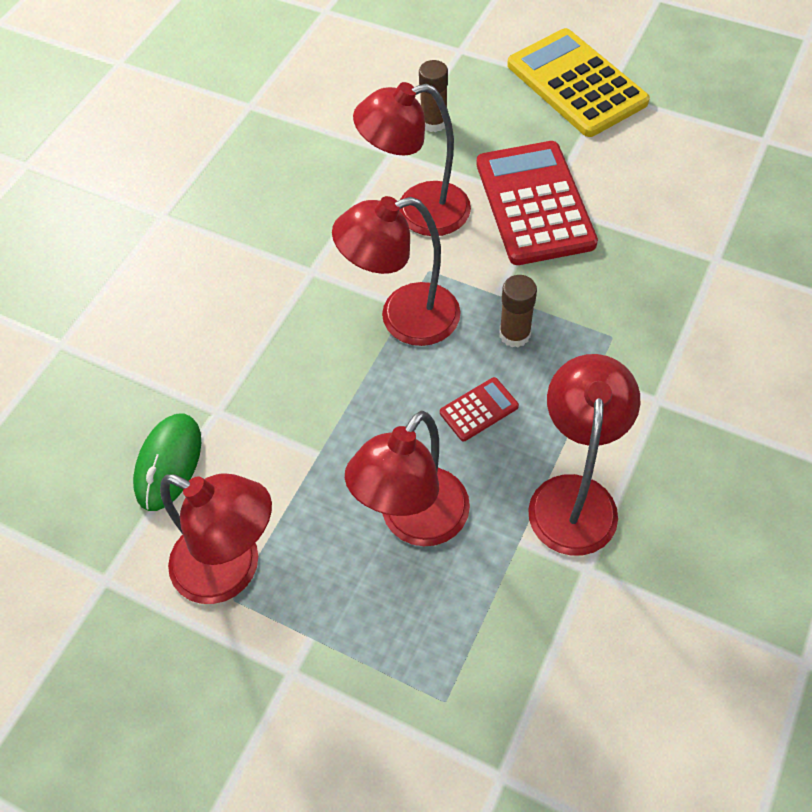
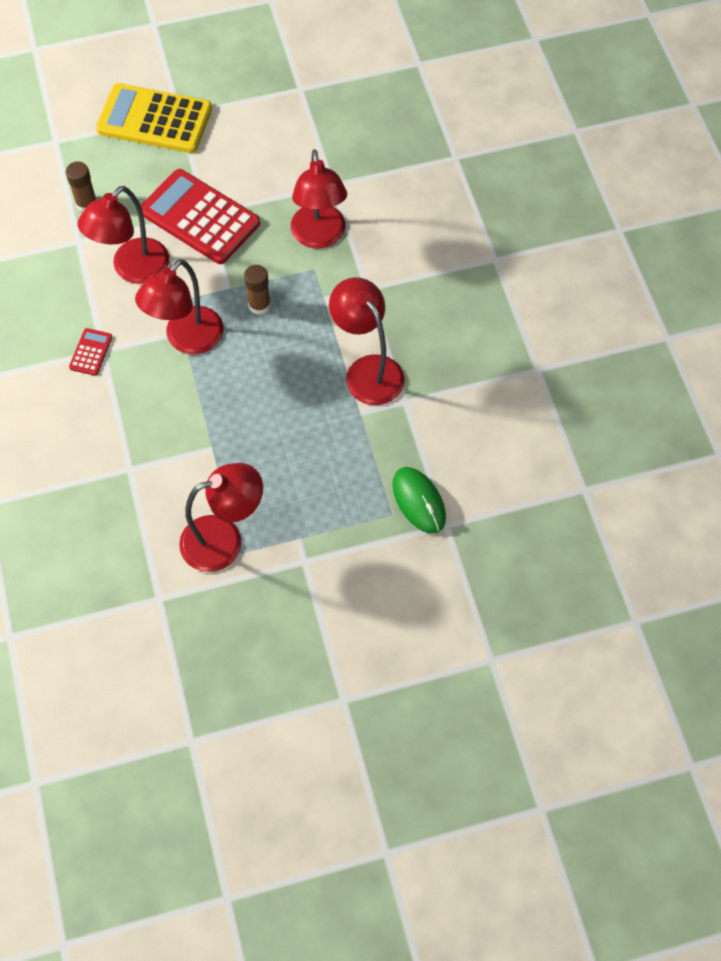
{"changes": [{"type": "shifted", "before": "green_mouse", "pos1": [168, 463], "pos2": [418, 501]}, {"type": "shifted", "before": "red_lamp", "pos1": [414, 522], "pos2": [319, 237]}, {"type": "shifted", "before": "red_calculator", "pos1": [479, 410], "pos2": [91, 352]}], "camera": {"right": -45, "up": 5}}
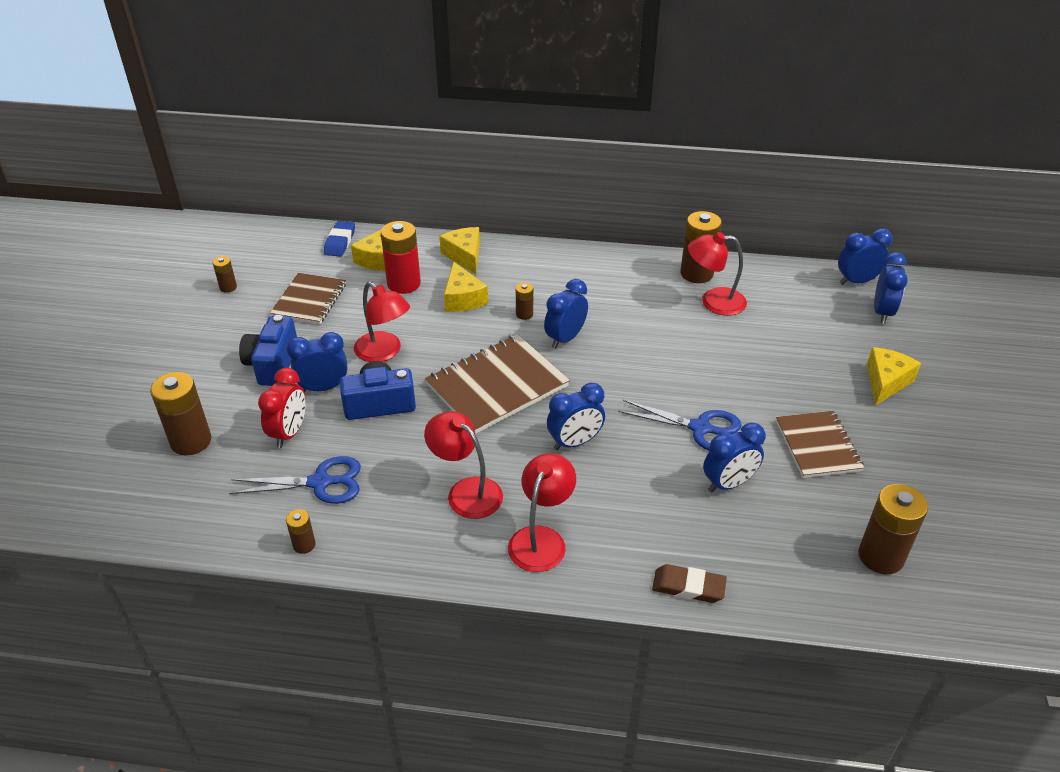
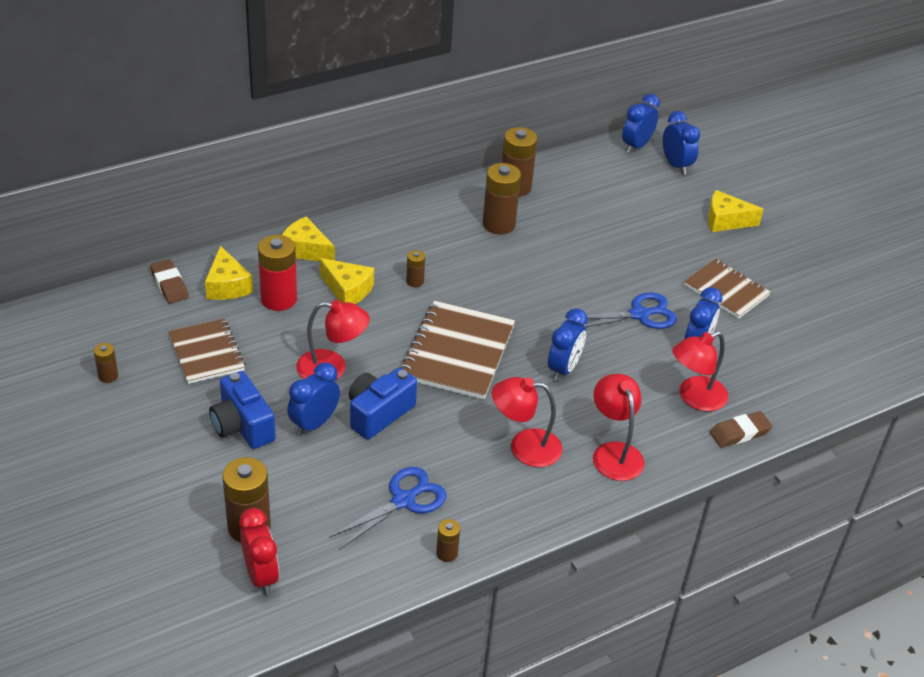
{"changes": [{"type": "gone", "before": "blue_clock", "pos1": [565, 338]}, {"type": "shifted", "before": "red_clock", "pos1": [289, 433], "pos2": [261, 576]}, {"type": "shifted", "before": "red_lamp", "pos1": [713, 301], "pos2": [694, 398]}, {"type": "shifted", "before": "brown_battery", "pos1": [881, 556], "pos2": [498, 224]}, {"type": "repainted", "before": "blue_eraser", "after": "brown_eraser", "pos1": [340, 242], "pos2": [169, 284]}, {"type": "rotated", "before": "yellow_cheese", "pos1": [886, 382], "pos2": [725, 221], "turn": -75}], "camera": {"right": -40, "up": 0}}
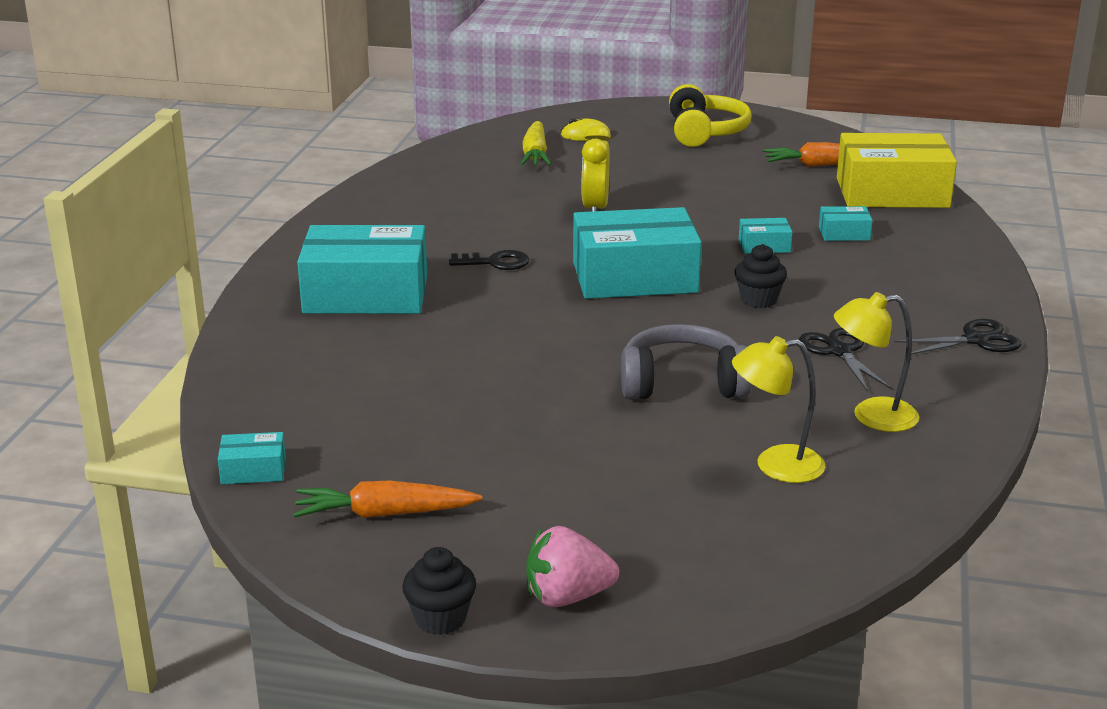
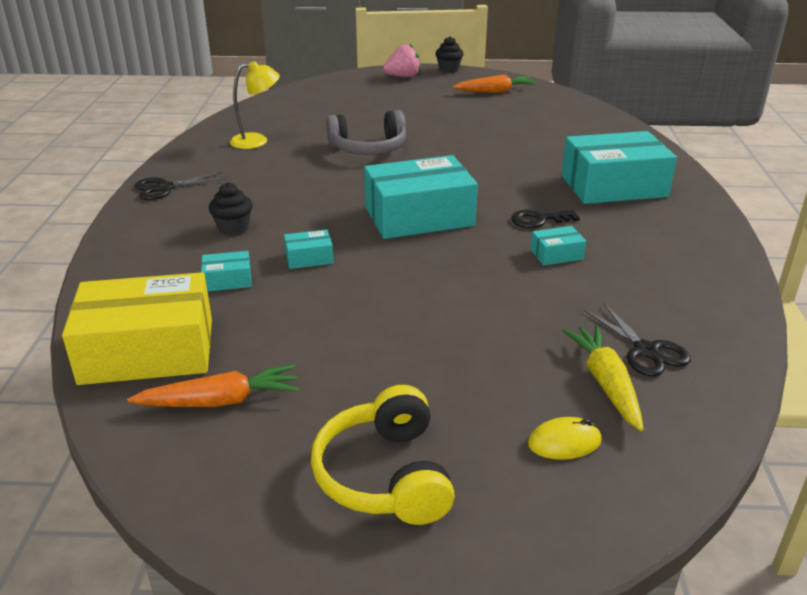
{"changes": [{"type": "gone", "before": "yellow_clock", "pos1": [595, 209]}, {"type": "gone", "before": "yellow_lamp", "pos1": [775, 465]}, {"type": "shifted", "before": "turquoise_box", "pos1": [253, 470], "pos2": [556, 254]}, {"type": "shifted", "before": "black_cupcake", "pos1": [758, 300], "pos2": [233, 228]}, {"type": "shifted", "before": "black_scissors", "pos1": [839, 351], "pos2": [646, 351]}], "camera": {"right": 170, "up": 5}}
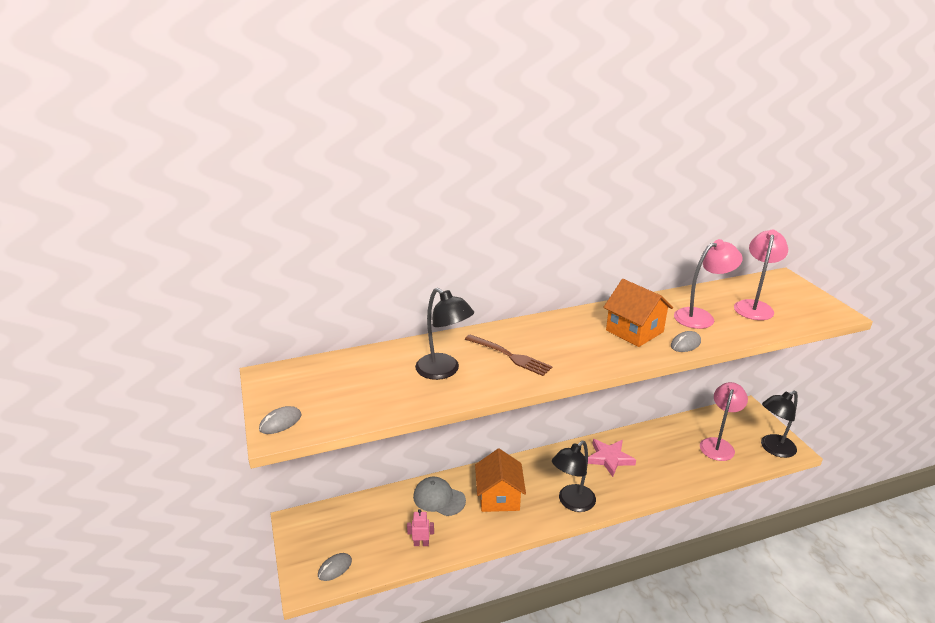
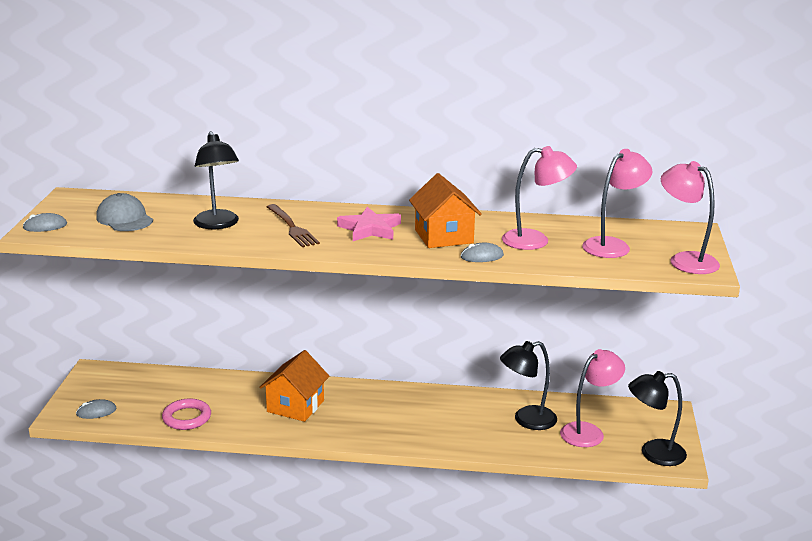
{"changes": [{"type": "new", "after": "pink_lamp", "pos2": [685, 260]}, {"type": "shifted", "before": "grey_cap", "pos1": [439, 498], "pos2": [124, 219]}, {"type": "shifted", "before": "black_lamp", "pos1": [572, 503], "pos2": [527, 420]}, {"type": "shifted", "before": "pink_star", "pos1": [609, 458], "pos2": [370, 229]}, {"type": "swapped", "before": "pink_robot", "after": "pink_ring", "pos1": [421, 543], "pos2": [187, 418]}], "camera": {"right": 25, "up": -5}}
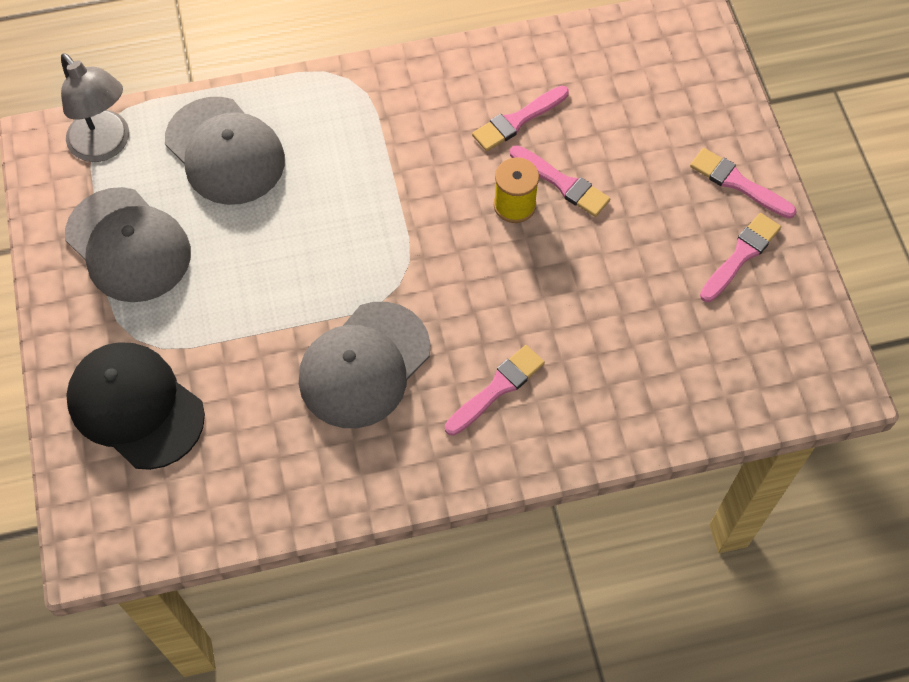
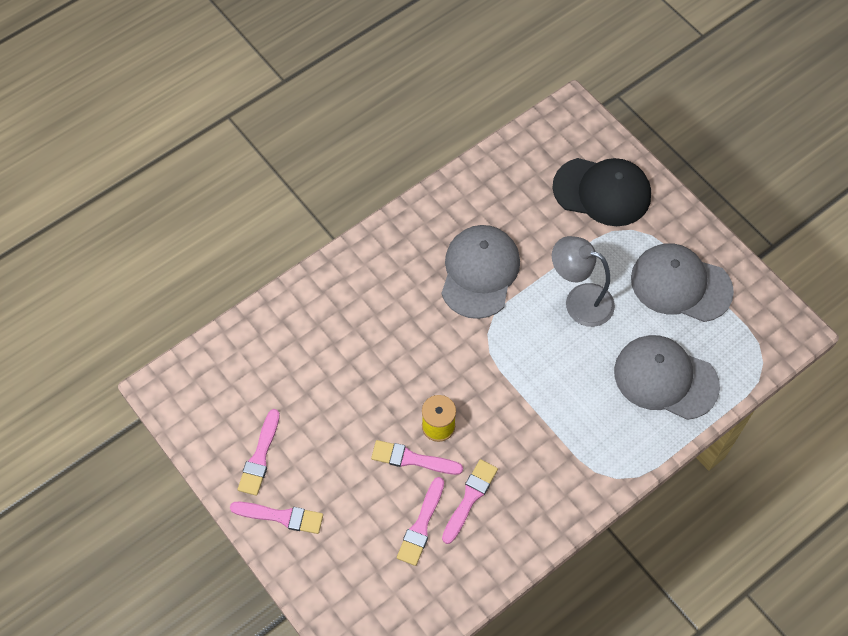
{"changes": [{"type": "shifted", "before": "grey_lamp", "pos1": [106, 146], "pos2": [579, 301]}, {"type": "shifted", "before": "pink_brush", "pos1": [497, 388], "pos2": [421, 525]}], "camera": {"right": 155, "up": 0}}
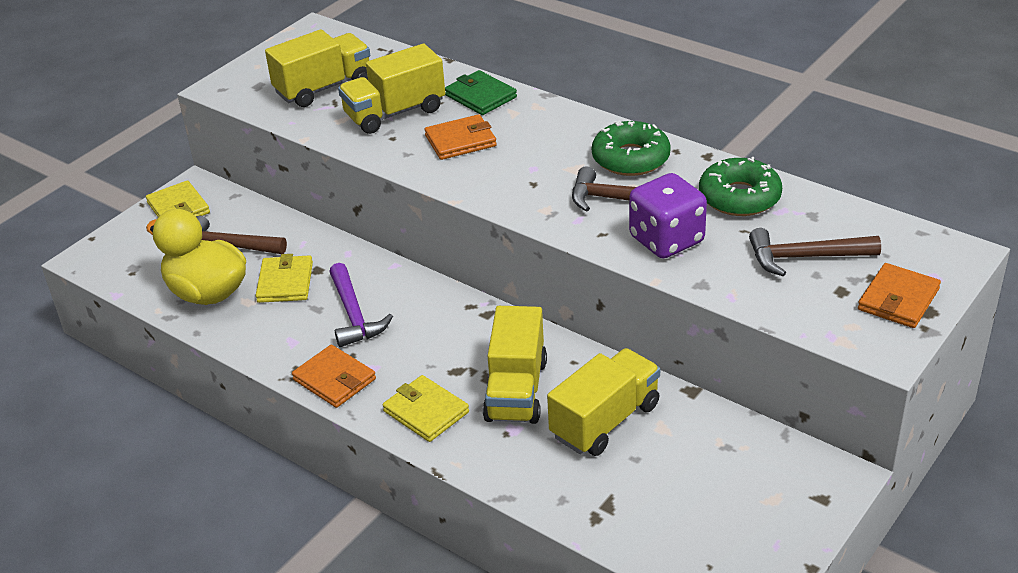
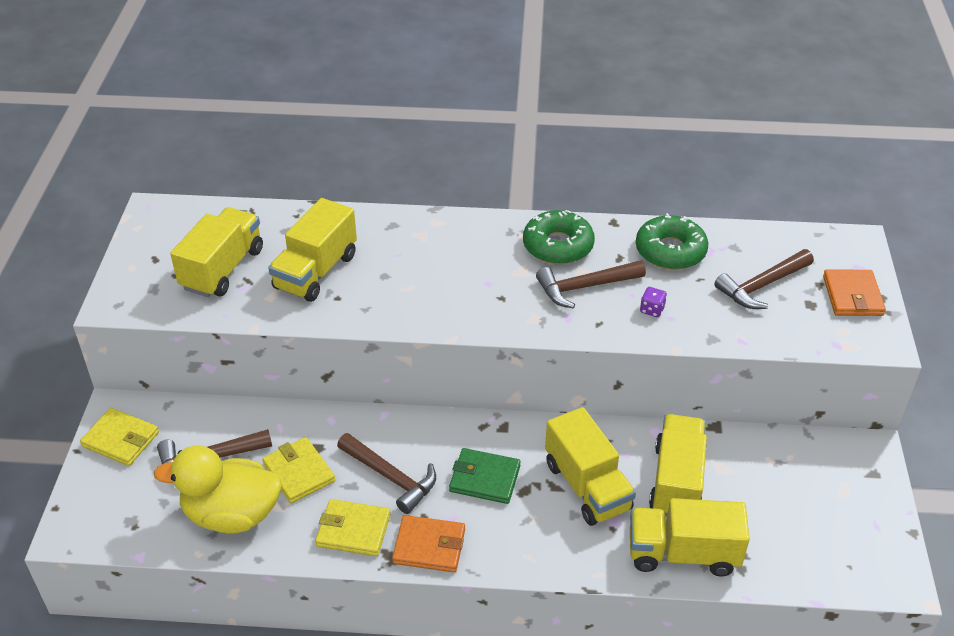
{"changes": [{"type": "gone", "before": "orange_wallet", "pos1": [460, 141]}, {"type": "new", "after": "yellow_truck", "pos2": [683, 553]}, {"type": "shifted", "before": "yellow_wallet", "pos1": [426, 412], "pos2": [353, 530]}, {"type": "shifted", "before": "green_wallet", "pos1": [480, 96], "pos2": [485, 478]}, {"type": "repainted", "before": "purple_hammer", "after": "brown_hammer", "pos1": [354, 314], "pos2": [391, 477]}, {"type": "scaled", "before": "purple_dice", "pos1": [666, 240], "pos2": [652, 310], "scale": 0.41}], "camera": {"right": -35, "up": 5}}
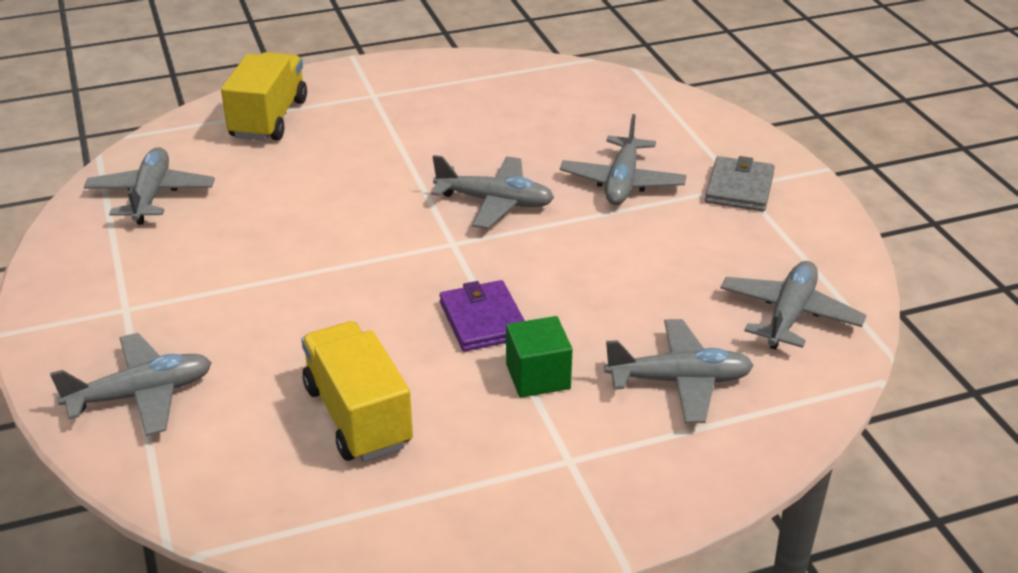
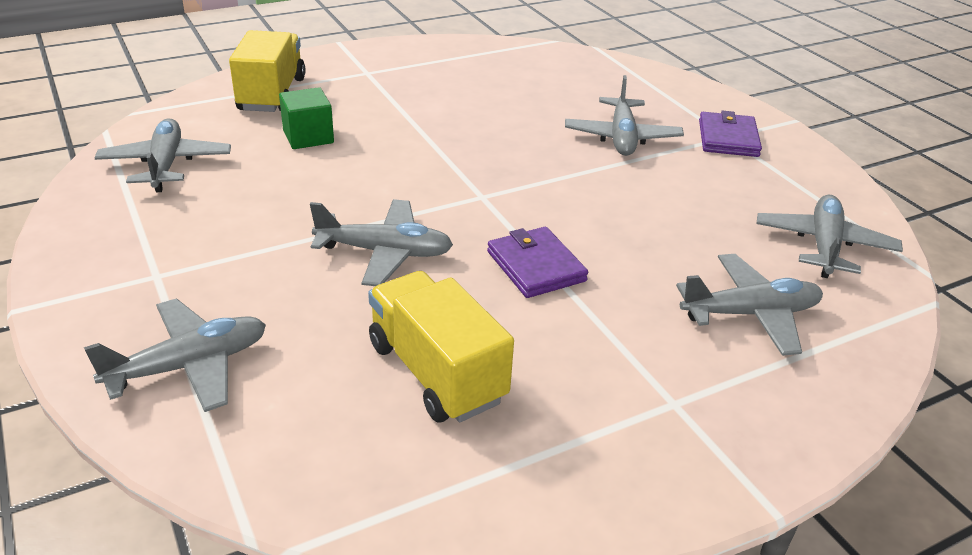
{"changes": [{"type": "shifted", "before": "grey_plane", "pos1": [495, 202], "pos2": [384, 252]}, {"type": "shifted", "before": "green_cube", "pos1": [538, 376], "pos2": [308, 137]}, {"type": "repainted", "before": "grey_wallet", "after": "purple_wallet", "pos1": [739, 188], "pos2": [728, 138]}], "camera": {"right": -10, "up": 0}}
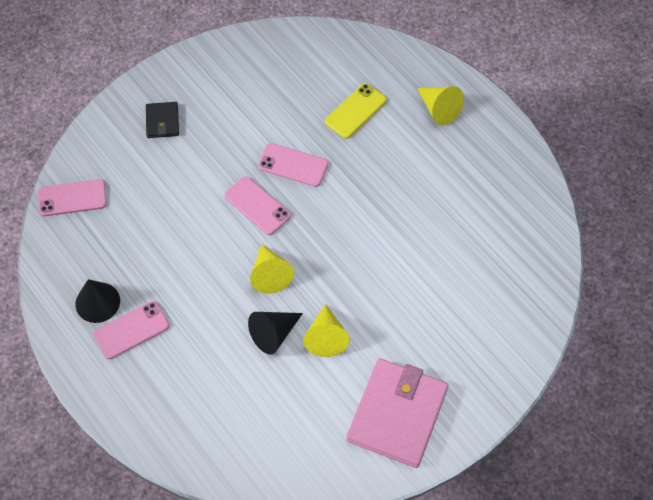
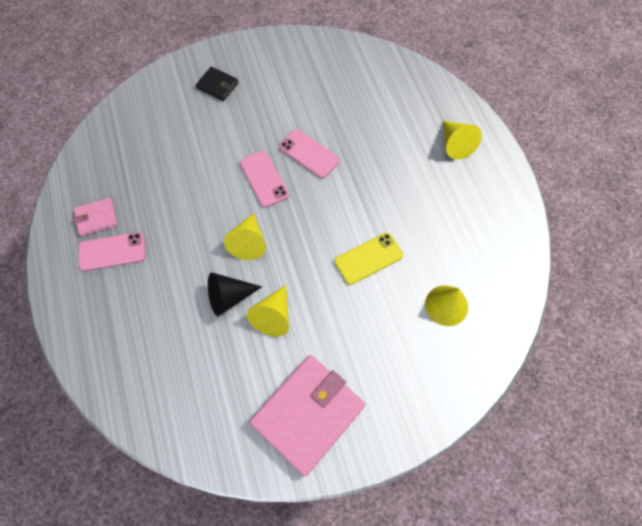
{"changes": [{"type": "gone", "before": "pink_phone", "pos1": [72, 198]}, {"type": "new", "after": "yellow_cone", "pos2": [446, 305]}, {"type": "shifted", "before": "yellow_phone", "pos1": [355, 111], "pos2": [368, 258]}, {"type": "swapped", "before": "black_cone", "after": "pink_wallet", "pos1": [97, 302], "pos2": [96, 218]}, {"type": "rotated", "before": "black_wallet", "pos1": [162, 121], "pos2": [217, 85], "turn": -75}], "camera": {"right": 20, "up": 5}}
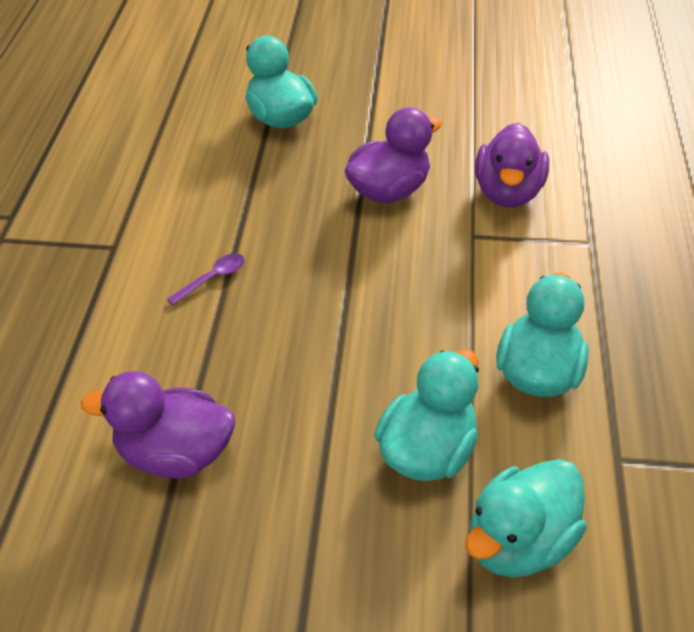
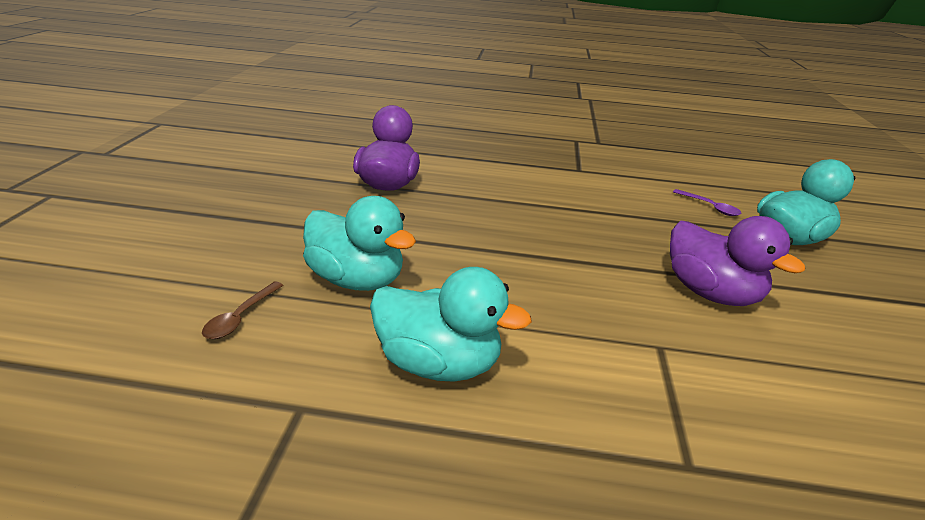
{"changes": [{"type": "gone", "before": "purple_duck", "pos1": [507, 193]}, {"type": "shifted", "before": "purple_spoon", "pos1": [212, 278], "pos2": [710, 207]}, {"type": "swapped", "before": "turquoise_duck", "after": "brown_spoon", "pos1": [519, 542], "pos2": [240, 317]}], "camera": {"right": 90, "up": -15}}
